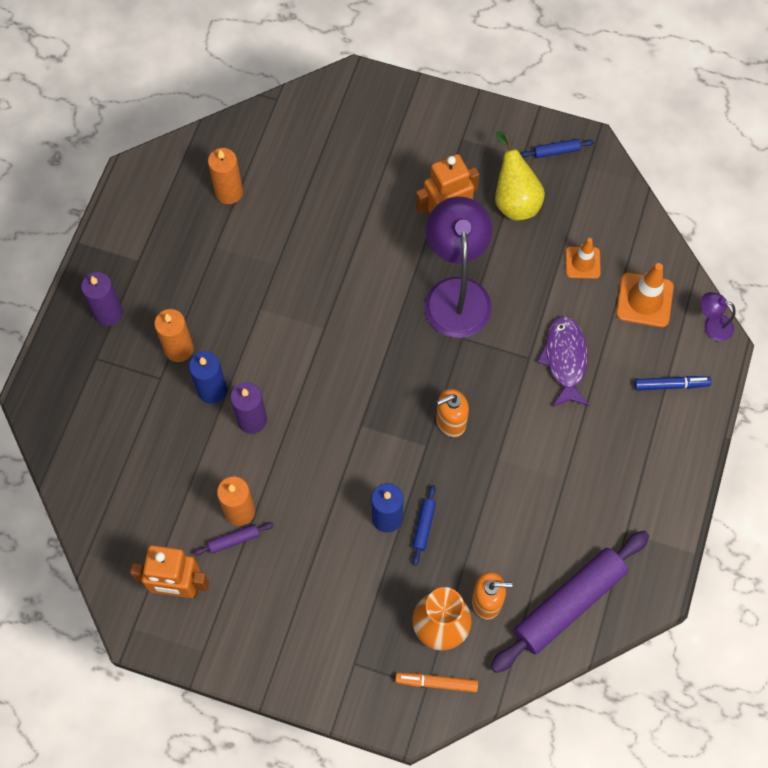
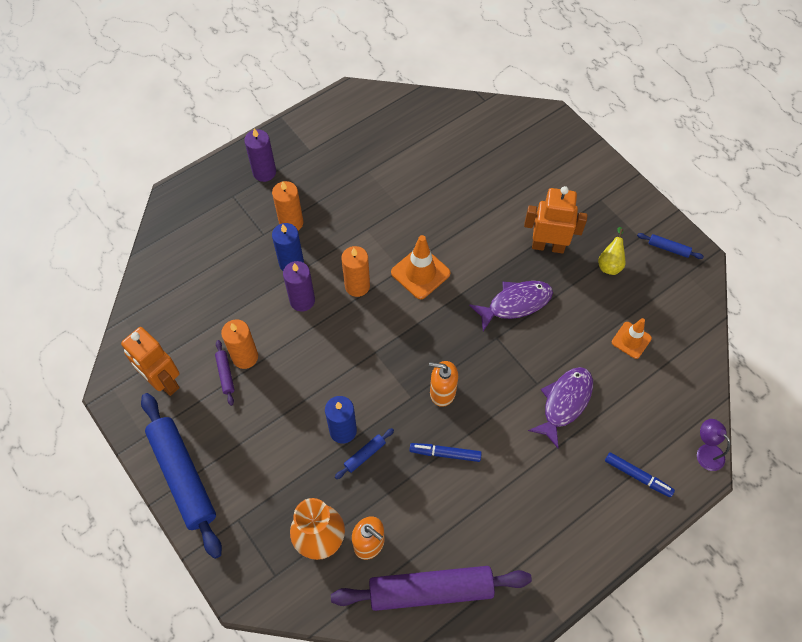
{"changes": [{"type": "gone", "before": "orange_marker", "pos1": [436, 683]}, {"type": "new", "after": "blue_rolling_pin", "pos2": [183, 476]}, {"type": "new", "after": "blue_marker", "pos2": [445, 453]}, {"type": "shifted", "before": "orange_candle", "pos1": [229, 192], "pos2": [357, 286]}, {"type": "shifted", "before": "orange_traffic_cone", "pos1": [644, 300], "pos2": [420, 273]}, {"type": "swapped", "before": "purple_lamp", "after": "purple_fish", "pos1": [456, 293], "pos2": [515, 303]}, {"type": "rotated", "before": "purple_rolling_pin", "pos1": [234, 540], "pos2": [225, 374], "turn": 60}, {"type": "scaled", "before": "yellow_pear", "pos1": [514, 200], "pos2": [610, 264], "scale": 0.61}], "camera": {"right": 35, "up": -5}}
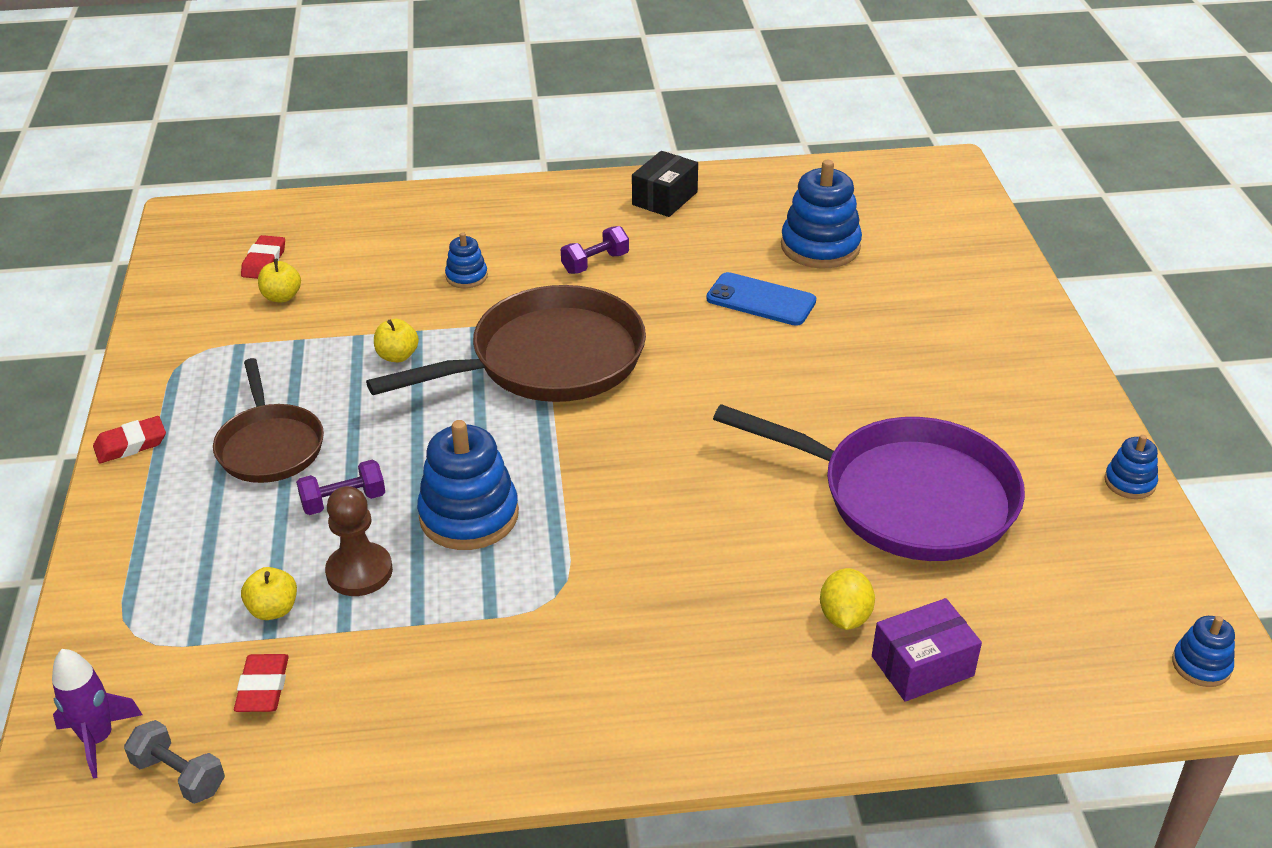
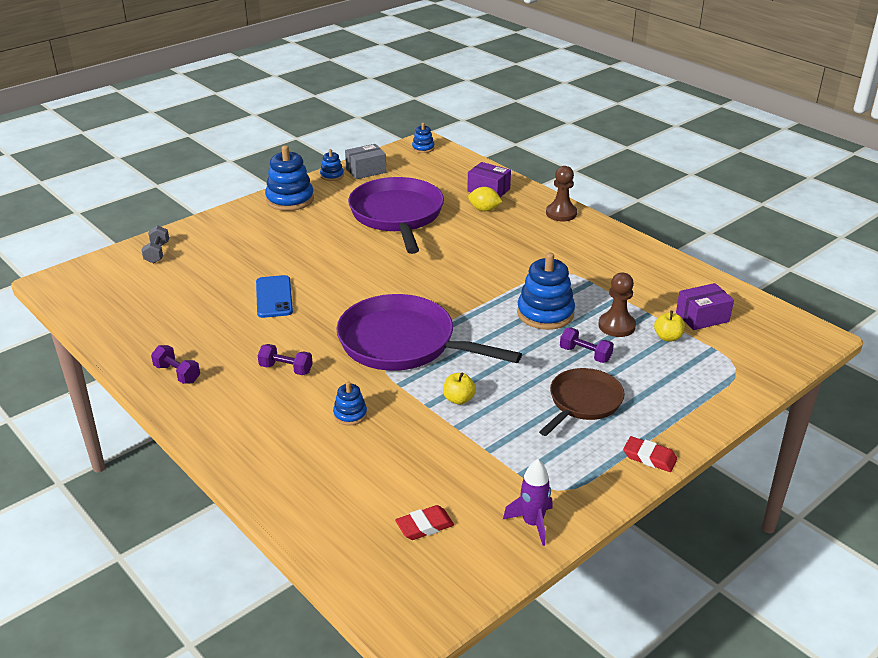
{"changes": [{"type": "gone", "before": "yellow_apple", "pos1": [282, 297]}, {"type": "new", "after": "grey_box", "pos2": [366, 170]}, {"type": "new", "after": "brown_pawn", "pos2": [561, 213]}, {"type": "shifted", "before": "purple_rocket", "pos1": [98, 739], "pos2": [532, 523]}, {"type": "shifted", "before": "grey_dumbbell", "pos1": [179, 775], "pos2": [157, 253]}, {"type": "shifted", "before": "blue_stacking_toy", "pos1": [820, 247], "pos2": [290, 200]}, {"type": "swapped", "before": "red_eraser", "after": "purple_box", "pos1": [263, 687], "pos2": [702, 317]}, {"type": "swapped", "before": "black_box", "after": "purple_dumbbell", "pos1": [665, 198], "pos2": [177, 374]}, {"type": "repainted", "before": "brown_pan", "after": "purple_pan", "pos1": [548, 360], "pos2": [403, 343]}, {"type": "rotated", "before": "yellow_lemon", "pos1": [844, 617], "pos2": [484, 209], "turn": 45}], "camera": {"right": -125, "up": -5}}
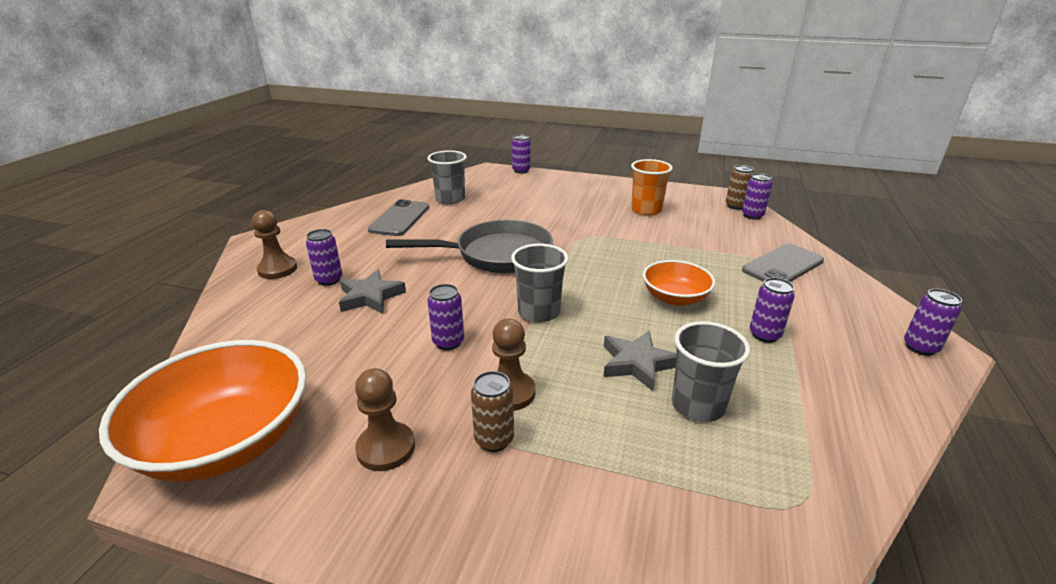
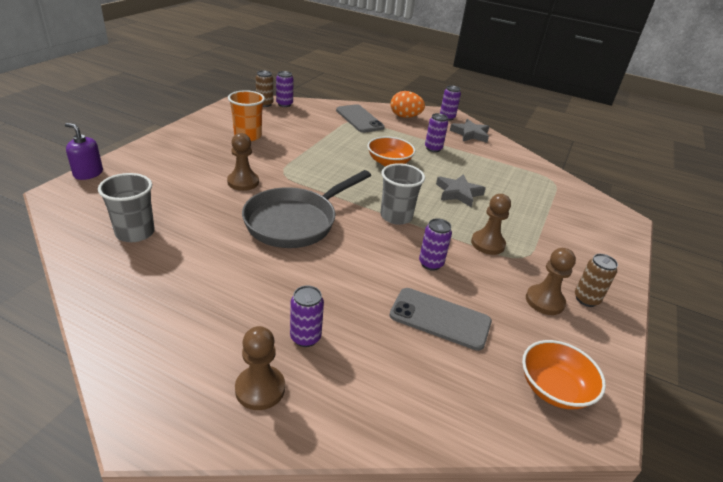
{"changes": [{"type": "gone", "before": "grey_cup", "pos1": [698, 405]}, {"type": "new", "after": "brown_pawn", "pos2": [243, 182]}, {"type": "new", "after": "orange_egg", "pos2": [405, 117]}, {"type": "shifted", "before": "grey_star", "pos1": [370, 296], "pos2": [470, 134]}, {"type": "shifted", "before": "grey_phone", "pos1": [399, 218], "pos2": [440, 319]}, {"type": "shifted", "before": "brown_can", "pos1": [494, 439], "pos2": [586, 299]}, {"type": "swapped", "before": "purple_can", "after": "purple_soap_dispenser", "pos1": [521, 171], "pos2": [88, 173]}, {"type": "rotated", "before": "grey_pan", "pos1": [496, 255], "pos2": [296, 221], "turn": -135}, {"type": "scaled", "before": "orange_bowl", "pos1": [227, 441], "pos2": [554, 388], "scale": 0.56}], "camera": {"right": -85, "up": 5}}
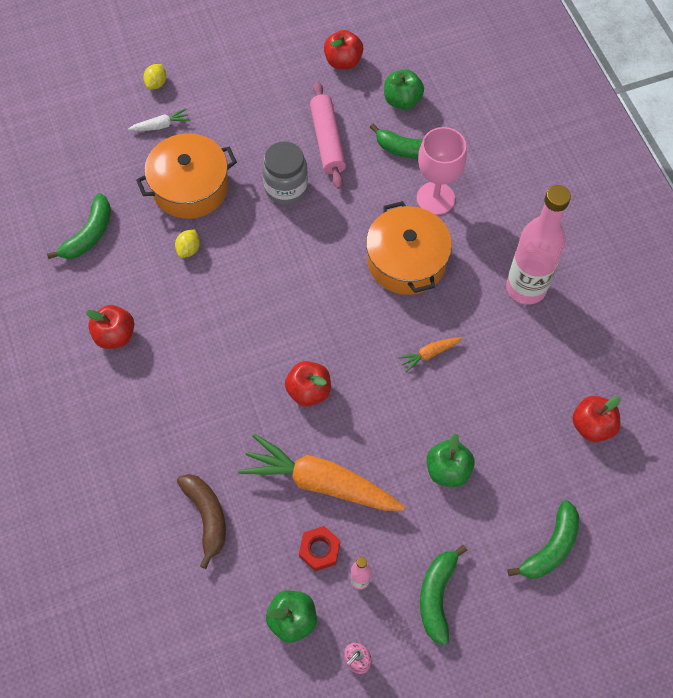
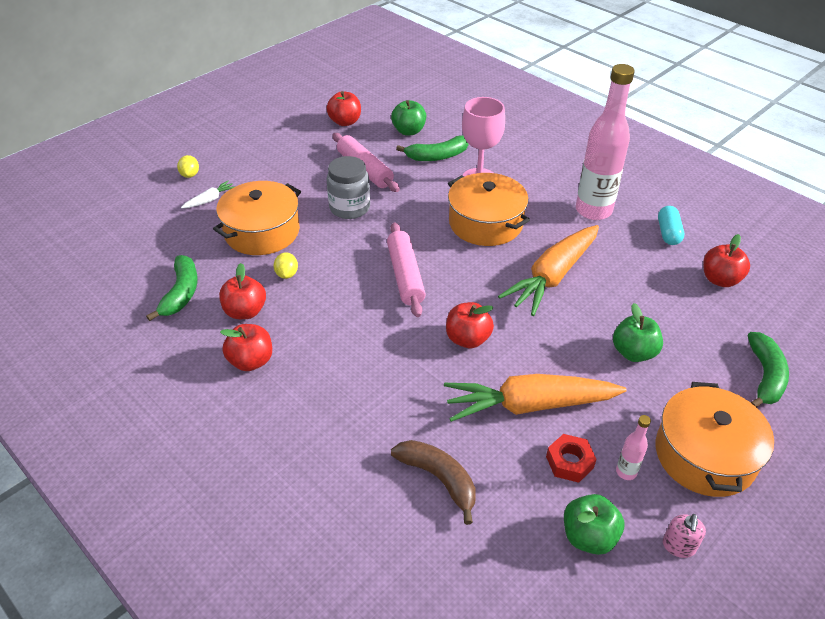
{"changes": [{"type": "new", "after": "red_apple", "pos2": [245, 311]}, {"type": "new", "after": "pink_rolling_pin", "pos2": [405, 275]}, {"type": "new", "after": "turquoise_capsule", "pos2": [668, 233]}, {"type": "swapped", "before": "green_banana", "after": "orange_pot", "pos1": [437, 596], "pos2": [705, 455]}, {"type": "scaled", "before": "orange_carrot", "pos1": [429, 354], "pos2": [552, 277], "scale": 2.32}], "camera": {"right": -25, "up": -20}}
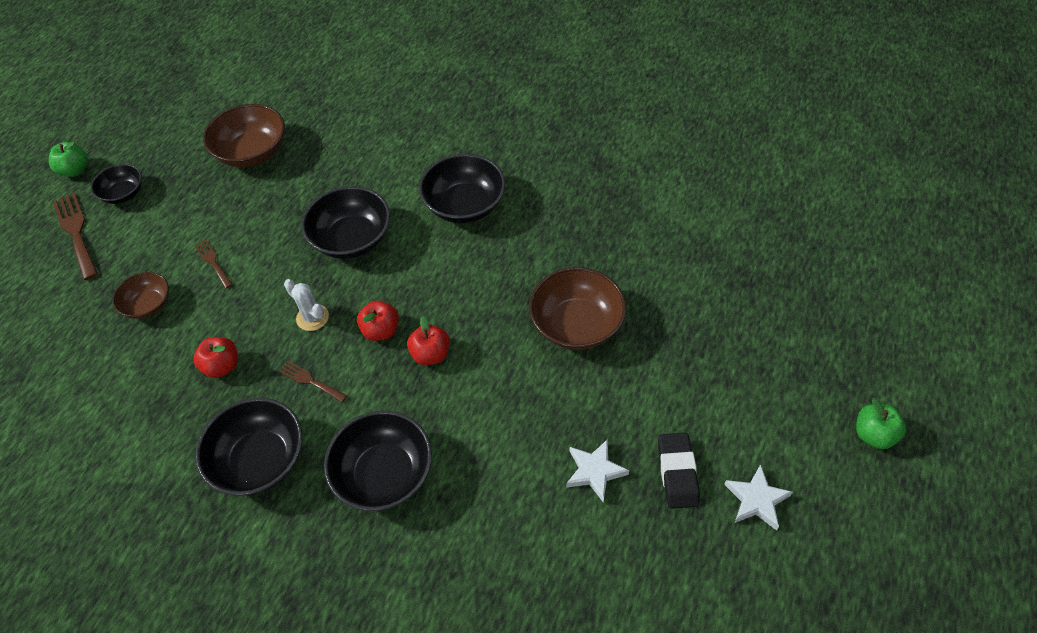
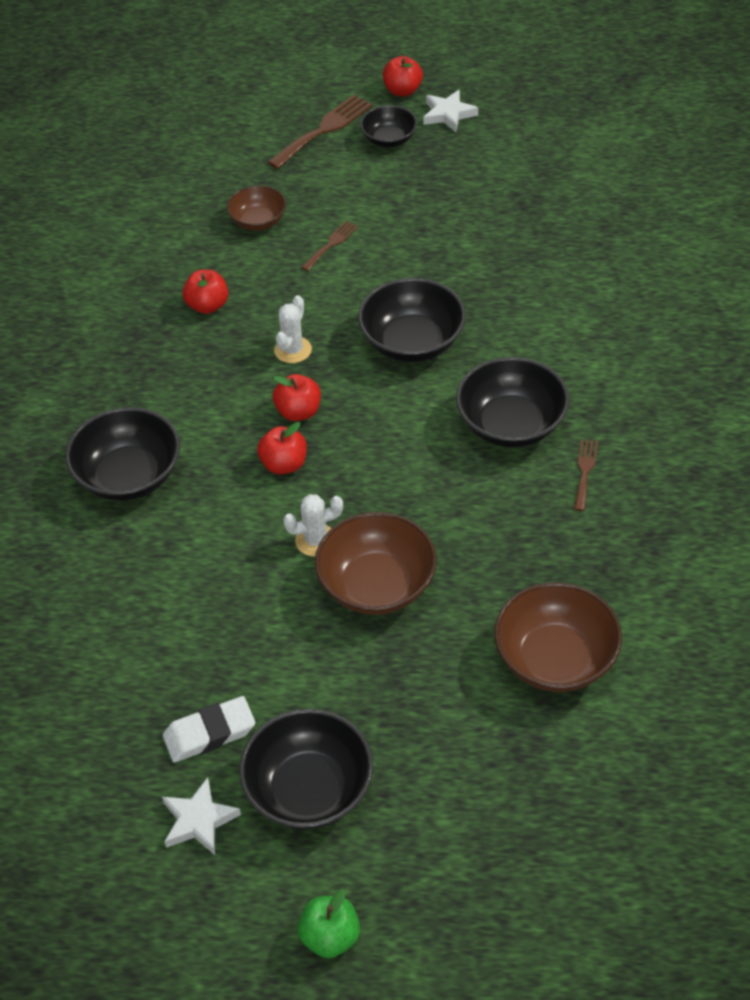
{"changes": [{"type": "new", "after": "white_cactus", "pos2": [316, 540]}, {"type": "shifted", "before": "black_bowl", "pos1": [260, 460], "pos2": [309, 789]}, {"type": "shifted", "before": "brown_bowl", "pos1": [252, 152], "pos2": [555, 658]}, {"type": "shifted", "before": "brown_fork", "pos1": [310, 381], "pos2": [585, 471]}, {"type": "shifted", "before": "white_star", "pos1": [595, 471], "pos2": [448, 114]}, {"type": "repainted", "before": "green_apple", "after": "red_apple", "pos1": [75, 170], "pos2": [402, 91]}, {"type": "repainted", "before": "black_eraser", "after": "white_eraser", "pos1": [677, 472], "pos2": [209, 733]}], "camera": {"right": 70, "up": -5}}
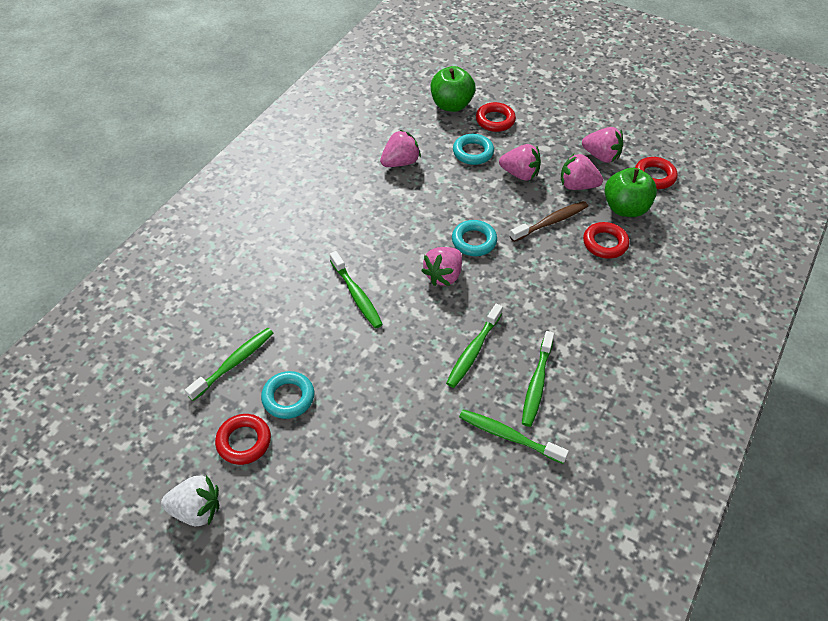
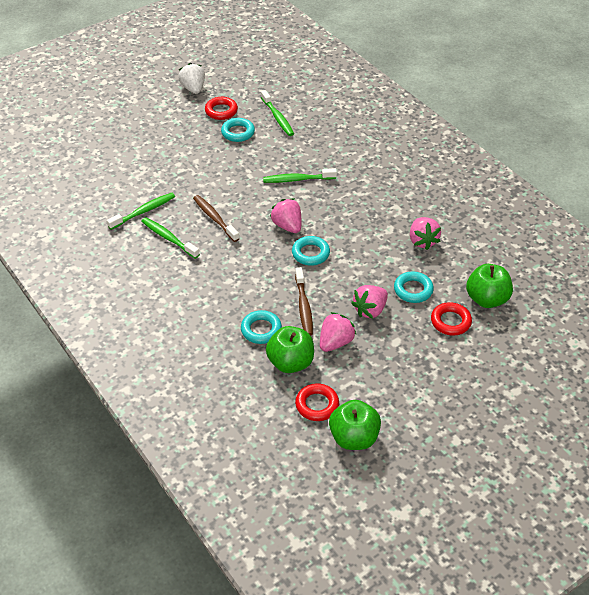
{"changes": [{"type": "gone", "before": "pink_strawberry", "pos1": [601, 156]}, {"type": "new", "after": "green_apple", "pos2": [354, 438]}, {"type": "repainted", "before": "green_toothbrush", "after": "brown_toothbrush", "pos1": [473, 351], "pos2": [214, 218]}, {"type": "repainted", "before": "red_ring", "after": "turquoise_ring", "pos1": [605, 243], "pos2": [261, 330]}, {"type": "rotated", "before": "white_strawberry", "pos1": [196, 510], "pos2": [193, 89], "turn": 135}], "camera": {"right": 115, "up": -5}}
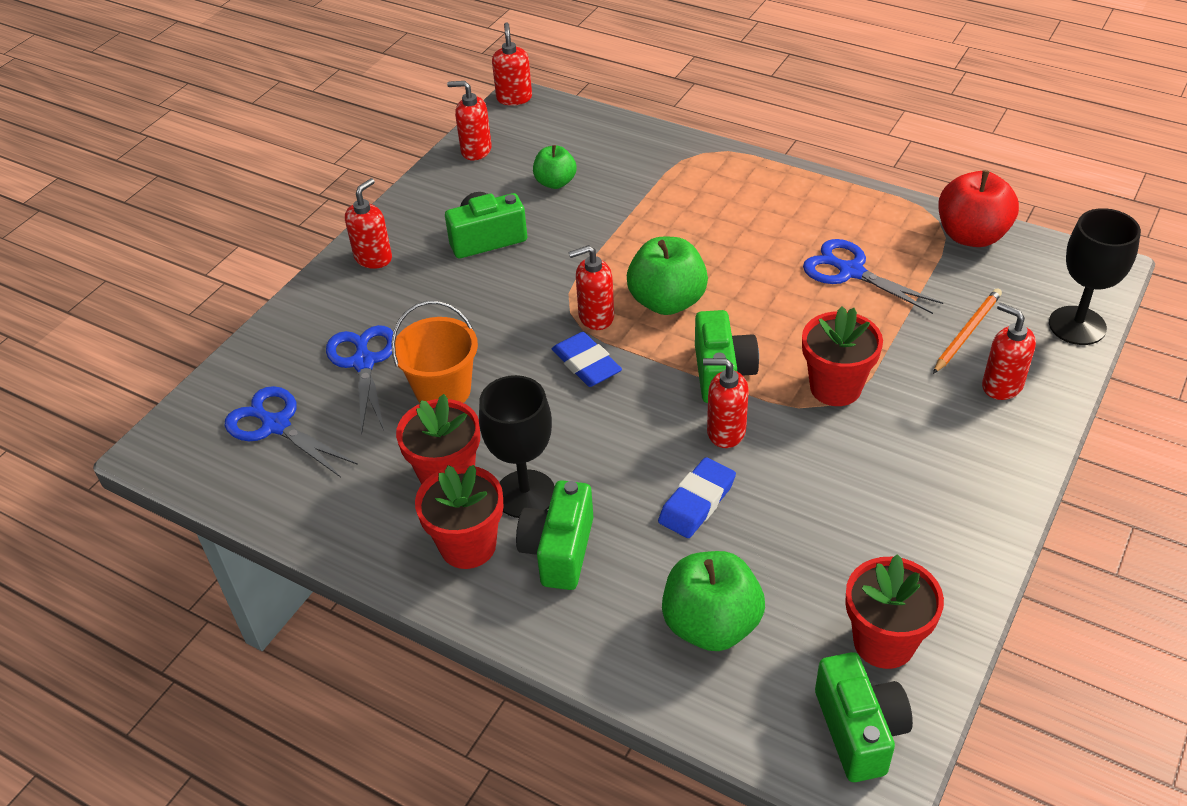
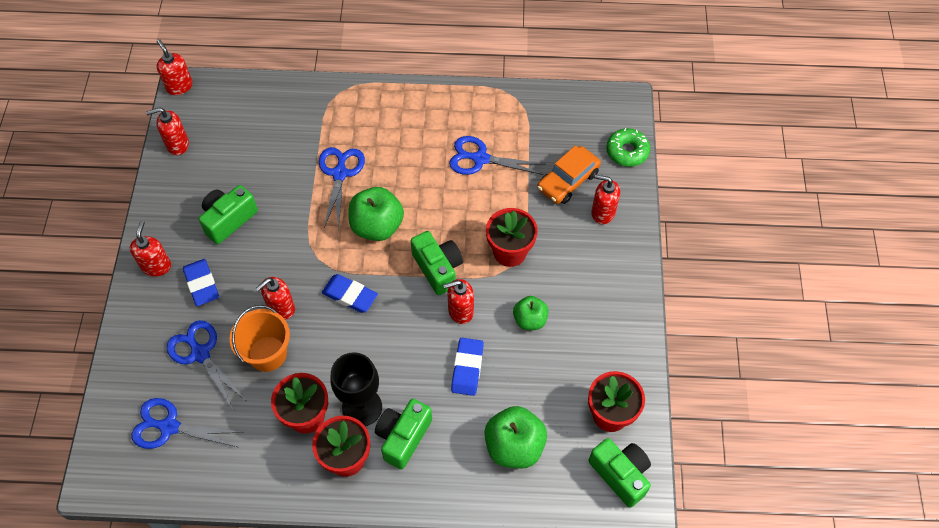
{"changes": [{"type": "gone", "before": "red_apple", "pos1": [971, 236]}, {"type": "new", "after": "blue_eraser", "pos2": [202, 284]}, {"type": "new", "after": "blue_scissors", "pos2": [340, 173]}, {"type": "shifted", "before": "green_apple", "pos1": [555, 182], "pos2": [530, 320]}, {"type": "shifted", "before": "red_soap_dispenser", "pos1": [595, 317], "pos2": [281, 308]}, {"type": "swapped", "before": "orange_pencil", "after": "orange_car", "pos1": [967, 332], "pos2": [568, 181]}, {"type": "swapped", "before": "black_goblet", "after": "green_donut", "pos1": [1077, 326], "pos2": [627, 151]}, {"type": "rotated", "before": "green_camera", "pos1": [559, 550], "pos2": [403, 437], "turn": 45}], "camera": {"right": -30, "up": 15}}
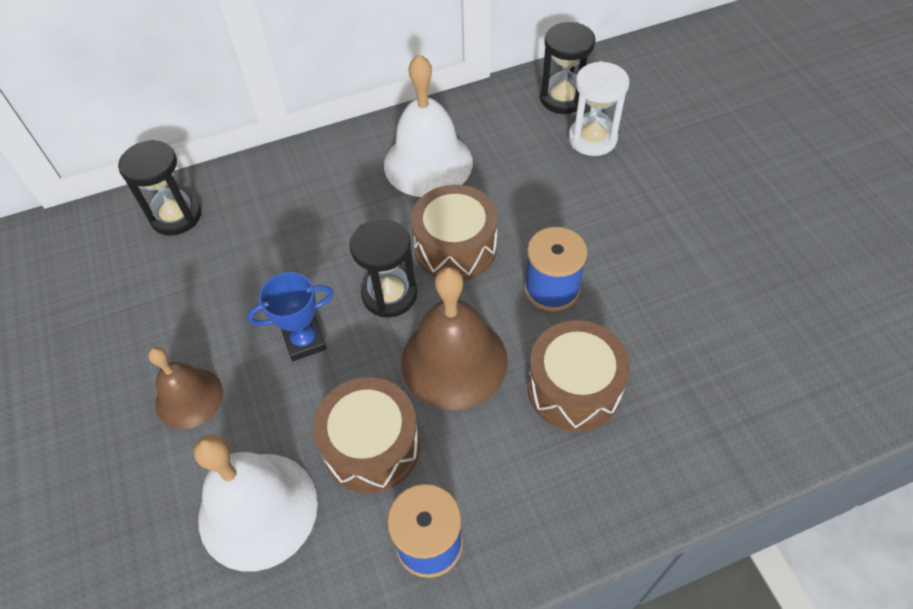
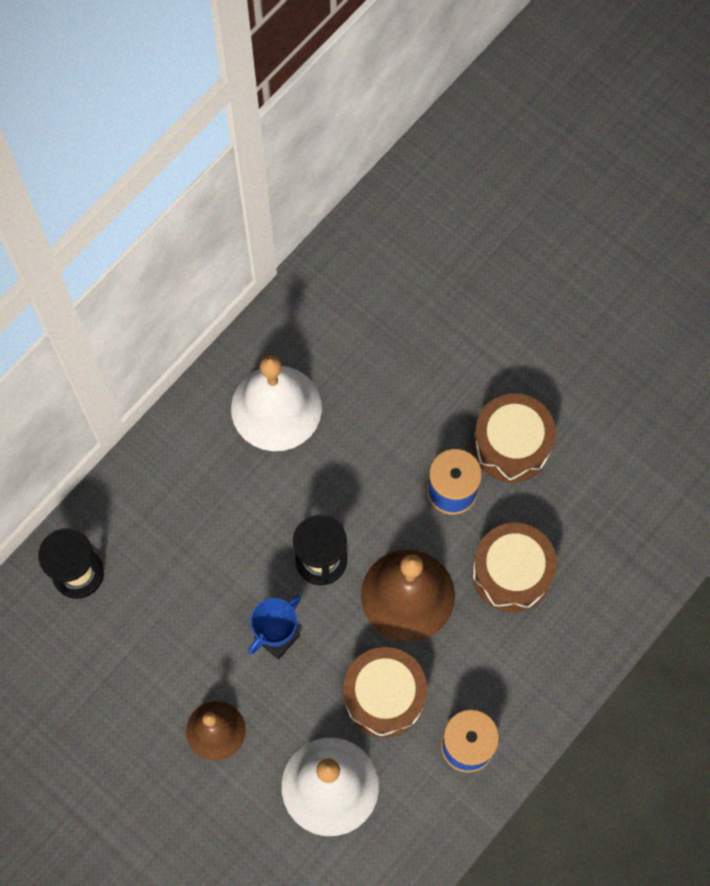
{"changes": [{"type": "gone", "before": "black_hourglass", "pos1": [563, 98]}, {"type": "gone", "before": "white_hourglass", "pos1": [592, 139]}, {"type": "shifted", "before": "brown_drum", "pos1": [455, 247], "pos2": [511, 445]}], "camera": {"right": -30, "up": 15}}
